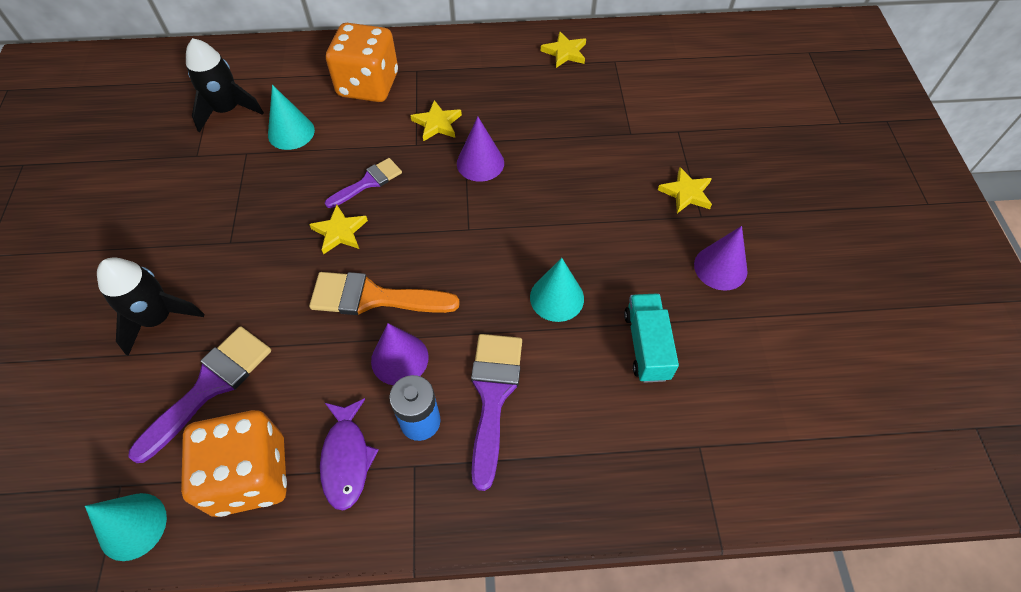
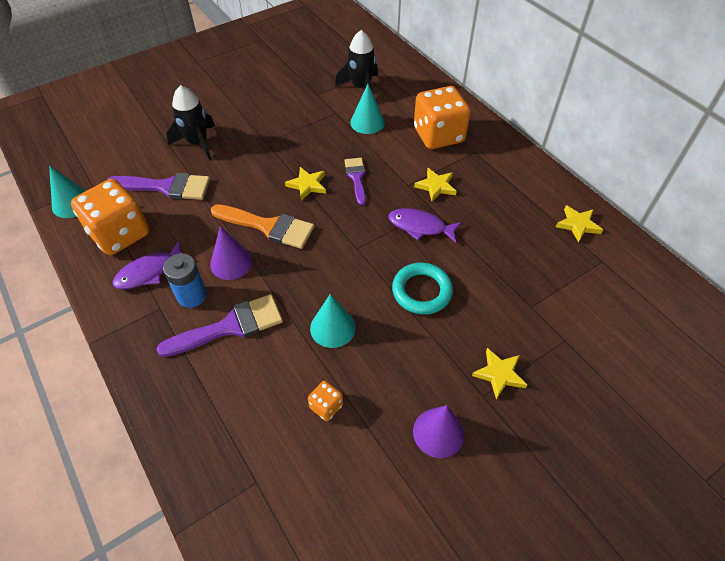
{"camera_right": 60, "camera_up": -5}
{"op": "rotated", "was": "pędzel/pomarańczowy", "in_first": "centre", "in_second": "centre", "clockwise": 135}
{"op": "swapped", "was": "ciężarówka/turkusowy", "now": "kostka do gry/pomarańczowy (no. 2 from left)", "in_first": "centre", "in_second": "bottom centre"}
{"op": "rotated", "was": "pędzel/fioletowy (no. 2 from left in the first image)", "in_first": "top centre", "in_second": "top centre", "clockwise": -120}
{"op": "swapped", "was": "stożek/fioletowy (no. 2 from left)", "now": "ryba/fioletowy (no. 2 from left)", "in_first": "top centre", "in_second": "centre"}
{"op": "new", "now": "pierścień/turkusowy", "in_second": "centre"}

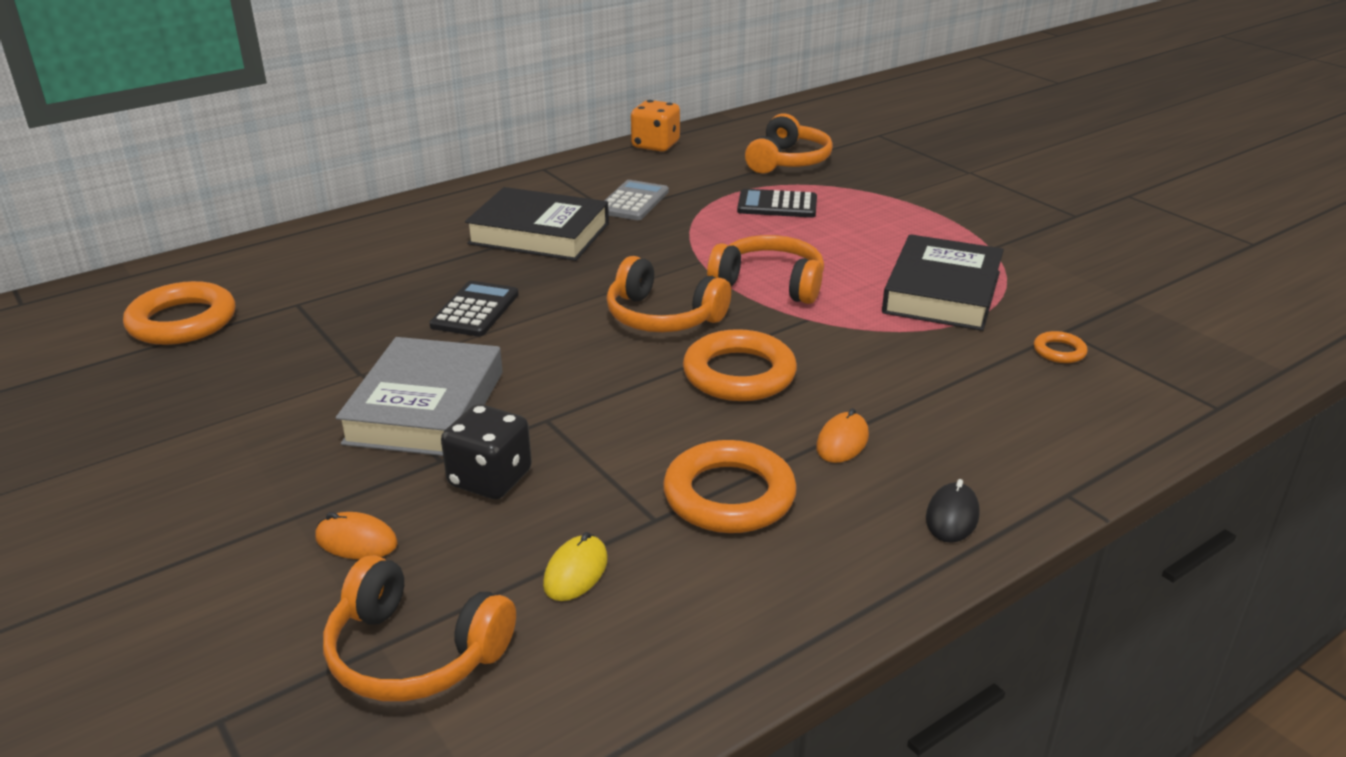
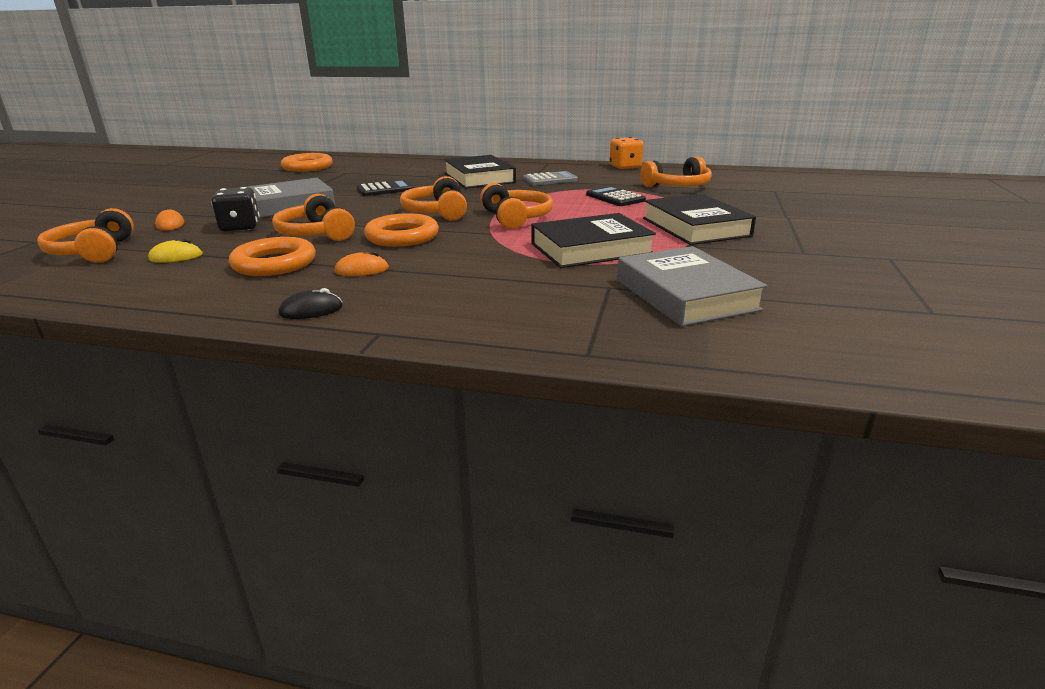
{"camera_right": 50, "camera_up": -5}
{"op": "new", "now": "słuchawki/pomarańczowy (no. 2 from left)", "in_second": "top left"}
{"op": "new", "now": "książka/szary (no. 2 from left)", "in_second": "centre"}
{"op": "new", "now": "książka/czarny (no. 3 from left)", "in_second": "top right"}
{"op": "gone", "was": "pierścień/pomarańczowy (no. 4 from left)", "in_first": "middle right"}

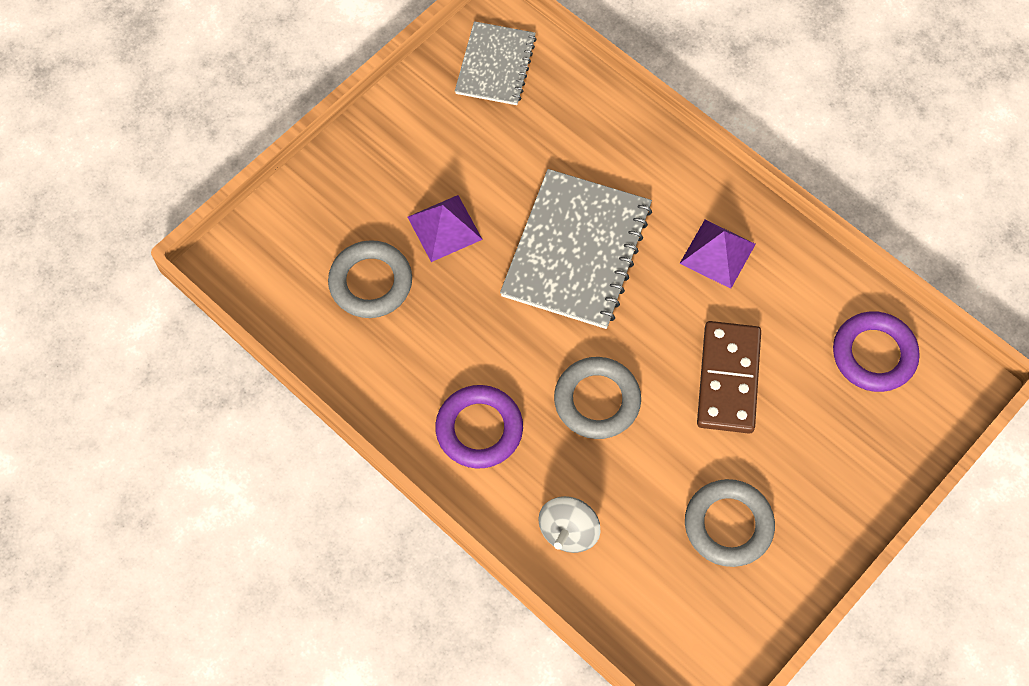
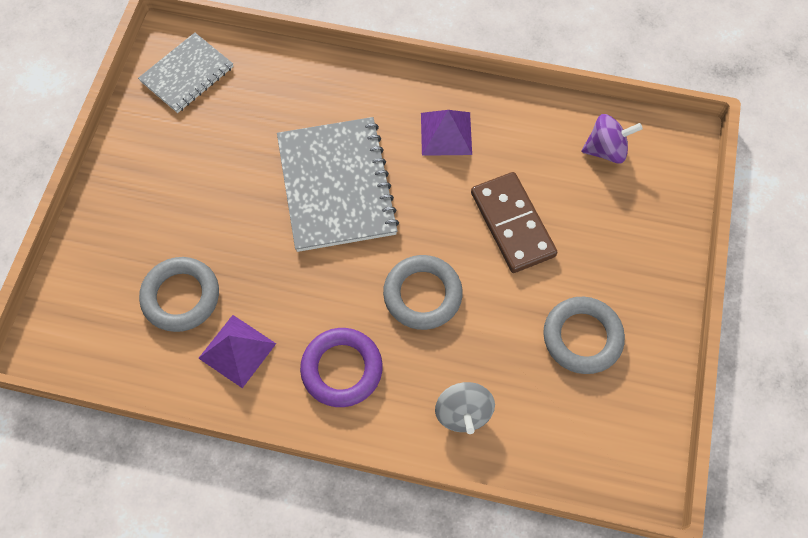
{"camera_right": -30, "camera_up": 0}
{"op": "rotated", "was": "zeszyt/szary (no. 1 from left)", "in_first": "top centre", "in_second": "top left", "clockwise": 60}
{"op": "shifted", "was": "piramida/fioletowy (no. 1 from left)", "in_first": "top centre", "in_second": "middle left"}
{"op": "swapped", "was": "pierścień/fioletowy (no. 2 from left)", "now": "bączek/fioletowy", "in_first": "middle right", "in_second": "top right"}

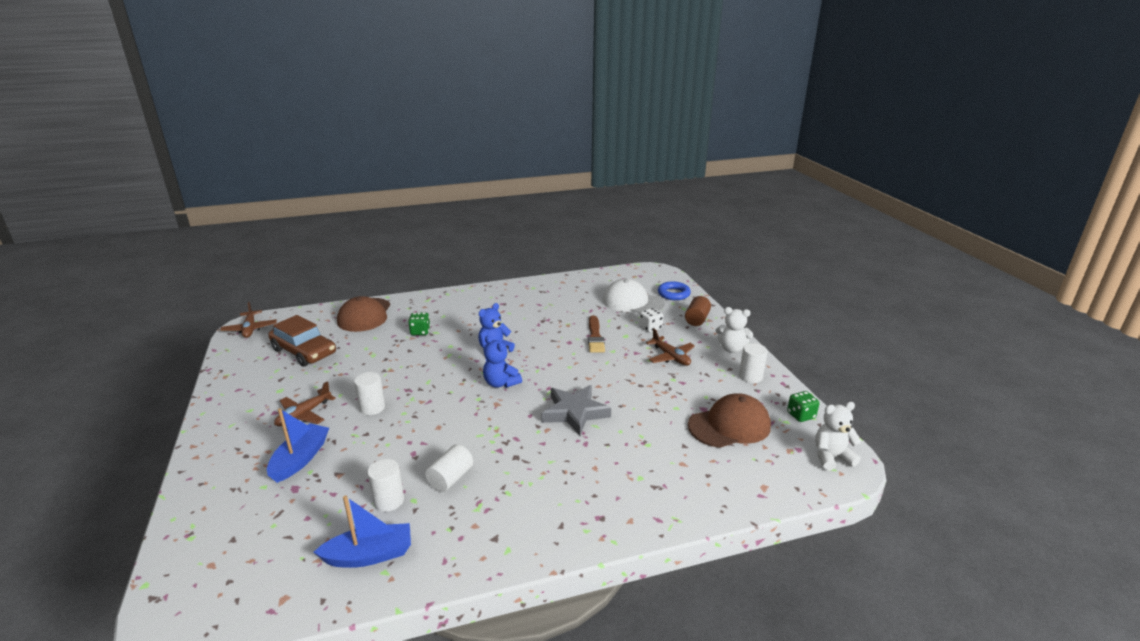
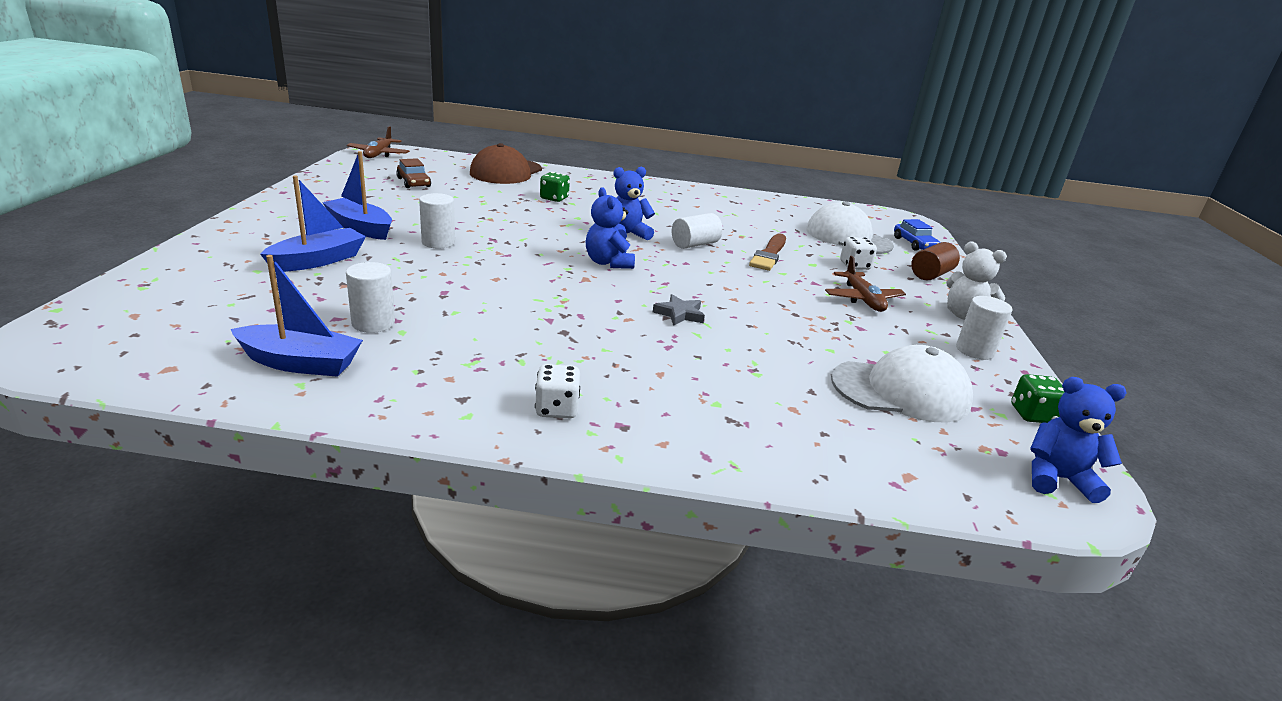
{"camera_right": 20, "camera_up": 0}
{"op": "swapped", "was": "samolot/brązowy (no. 2 from left)", "now": "łódka/niebieski (no. 3 from left)", "in_first": "middle left", "in_second": "top left"}
{"op": "scaled", "was": "samochód/brązowy", "in_first": "middle left", "in_second": "top left", "ratio": 0.56}
{"op": "new", "now": "kostka do gry/biały (no. 1 from left)", "in_second": "centre"}
{"op": "scaled", "was": "gwiazda/szary", "in_first": "centre", "in_second": "centre", "ratio": 0.52}
{"op": "shifted", "was": "walec/biały (no. 3 from left)", "in_first": "bottom centre", "in_second": "top centre"}
{"op": "repainted", "was": "czapka/brązowy (no. 2 from left)", "now": "czapka/biały (no. 2 from left)", "in_first": "centre", "in_second": "middle right"}
{"op": "swapped", "was": "pierścień/niebieski", "now": "samochód/niebieski", "in_first": "centre", "in_second": "middle right"}
{"op": "repainted", "was": "miś/biały (no. 2 from left)", "now": "miś/niebieski (no. 3 from left)", "in_first": "bottom right", "in_second": "middle right"}

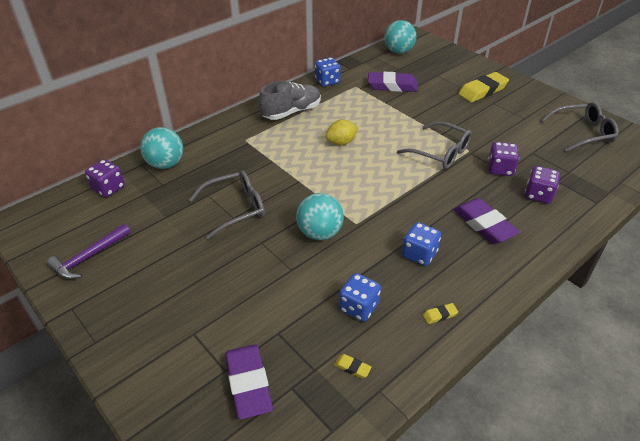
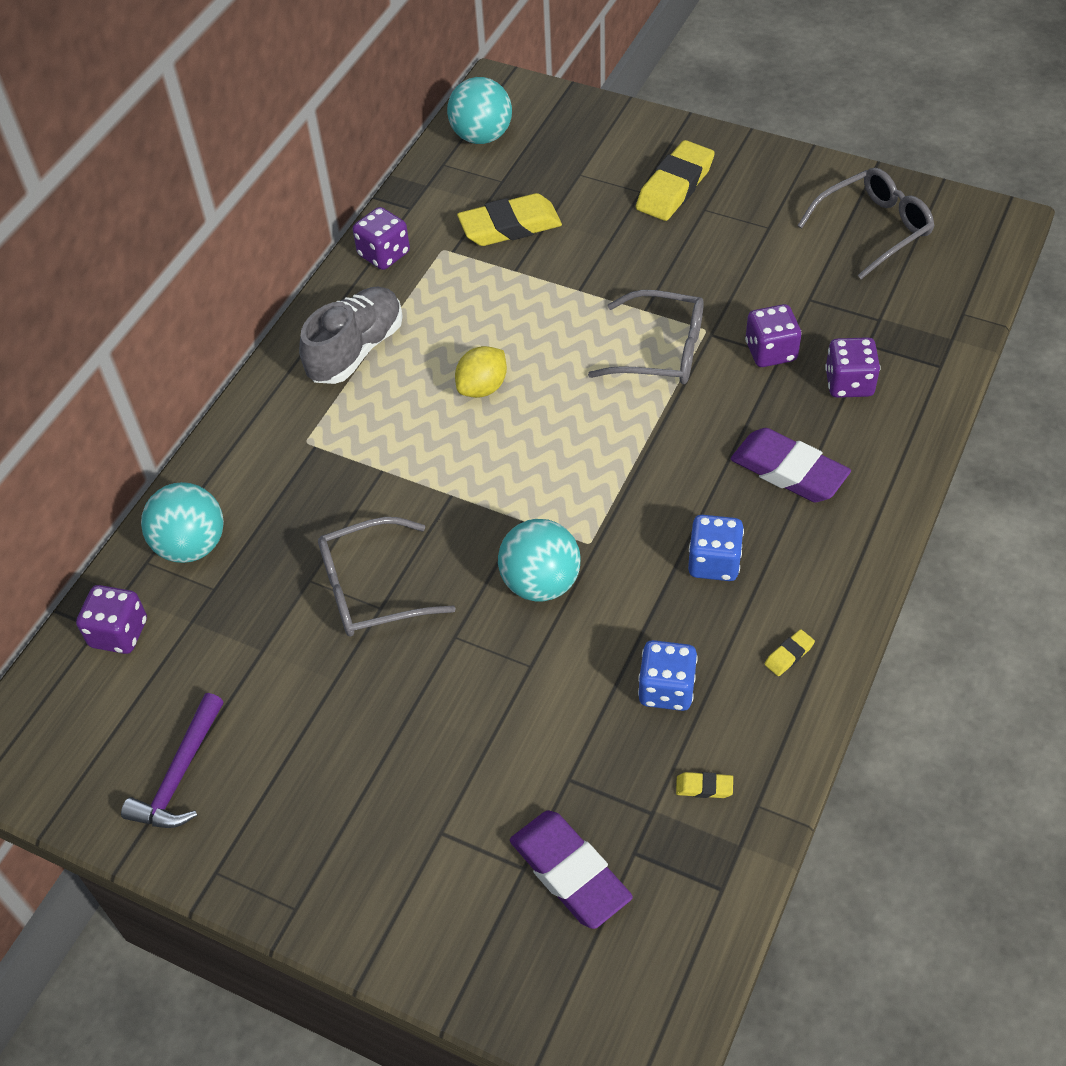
{"camera_right": -20, "camera_up": 10}
{"op": "rotated", "was": "okulary/szary (no. 1 from left)", "in_first": "centre", "in_second": "centre", "clockwise": -150}
{"op": "repainted", "was": "kostka do gry/niebieski (no. 1 from left)", "now": "kostka do gry/fioletowy (no. 2 from left)", "in_first": "top centre", "in_second": "top centre"}
{"op": "repainted", "was": "gumka do mazania/fioletowy (no. 2 from left)", "now": "gumka do mazania/żółty (no. 1 from left)", "in_first": "top centre", "in_second": "top centre"}

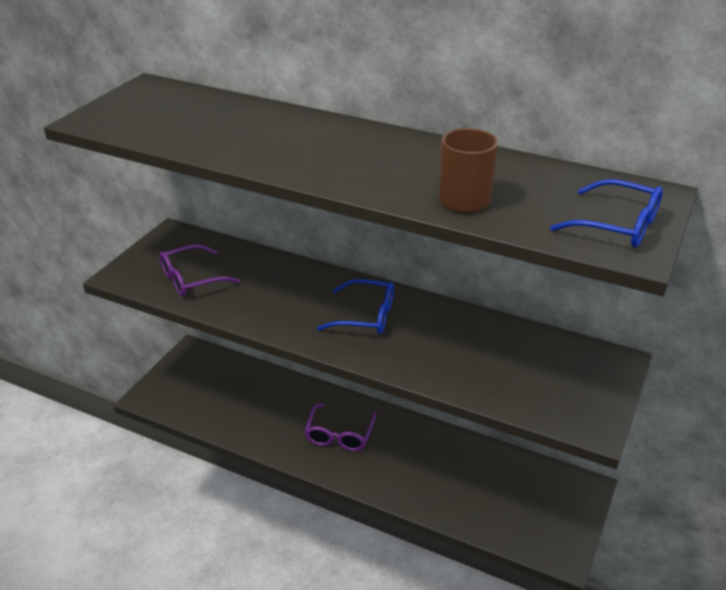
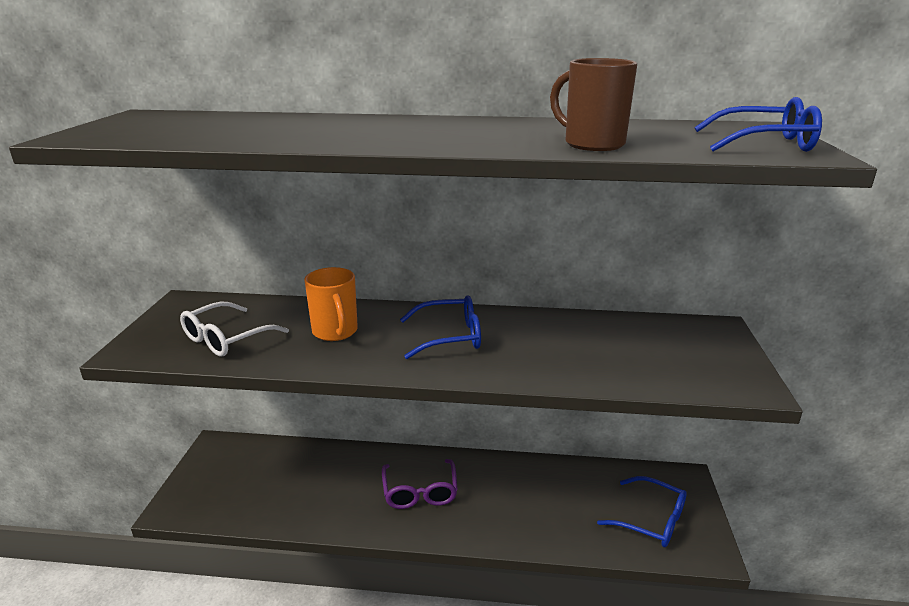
{"camera_right": -20, "camera_up": -10}
{"op": "repainted", "was": "okulary/fioletowy (no. 1 from left)", "now": "okulary/biały", "in_first": "middle left", "in_second": "middle left"}
{"op": "new", "now": "kubek/pomarańczowy", "in_second": "centre"}
{"op": "new", "now": "okulary/niebieski (no. 2 from left)", "in_second": "bottom right"}

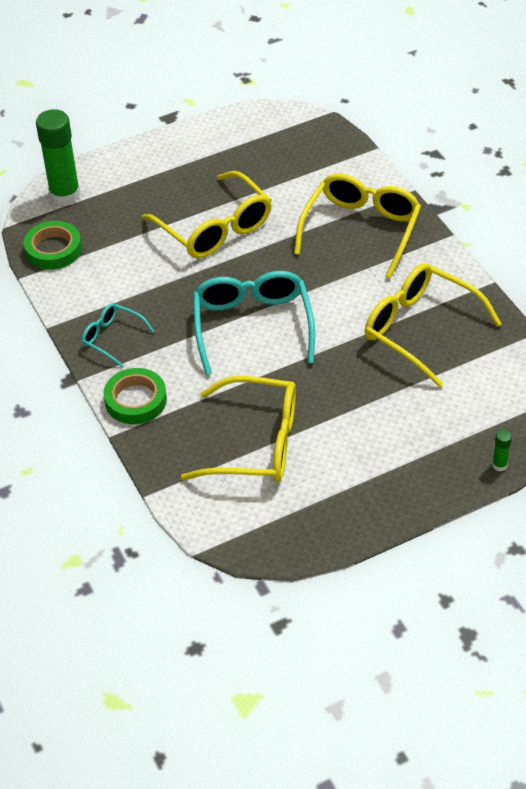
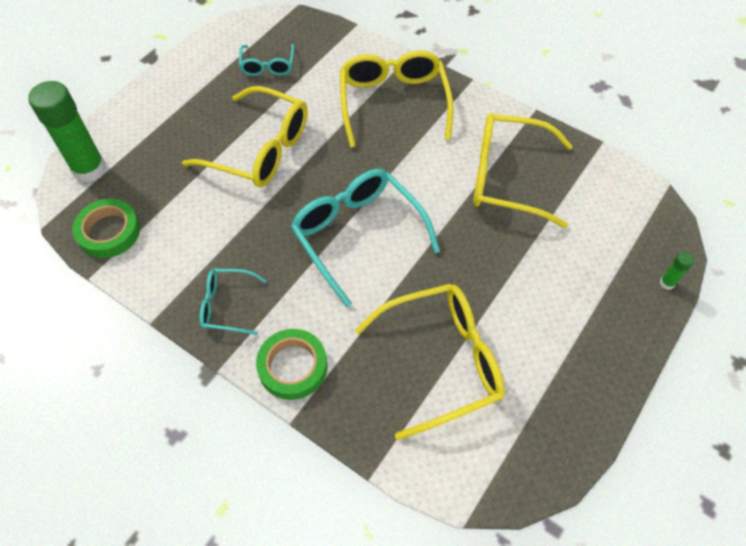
{"camera_right": -30, "camera_up": 10}
{"op": "new", "now": "okulary/turkusowy (no. 2 from left)", "in_second": "top centre"}

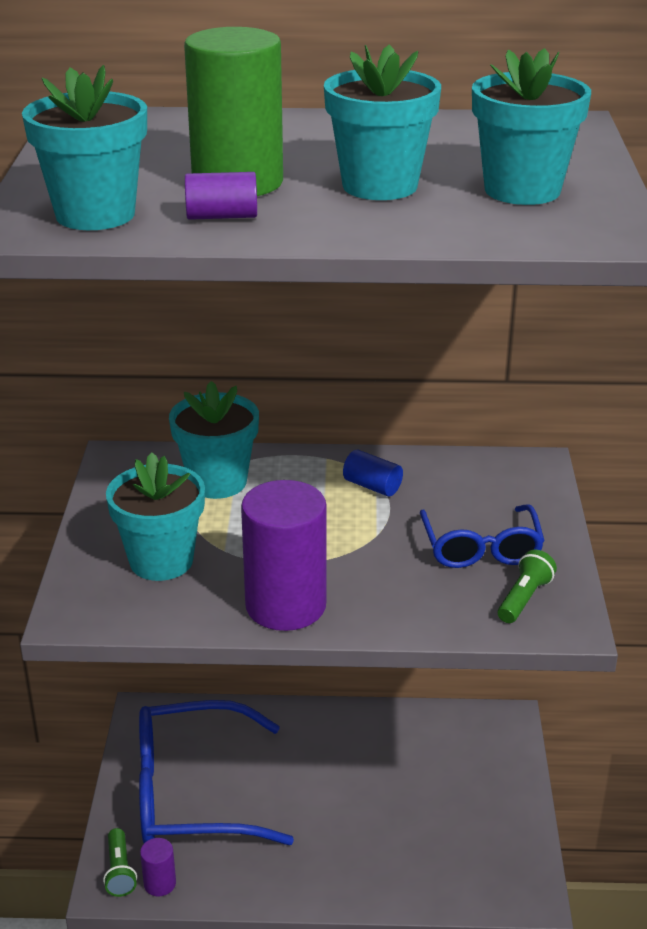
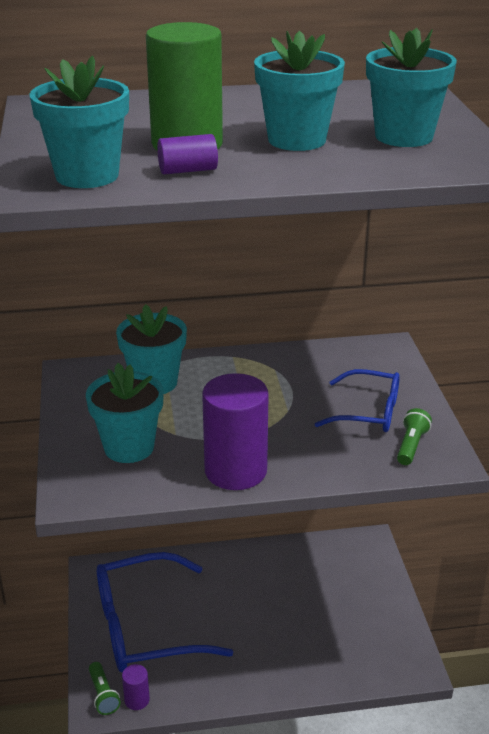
{"camera_right": -10, "camera_up": 0}
{"op": "rotated", "was": "okulary/niebieski (no. 2 from left)", "in_first": "middle right", "in_second": "middle right", "clockwise": -60}
{"op": "gone", "was": "walec/niebieski", "in_first": "centre"}

